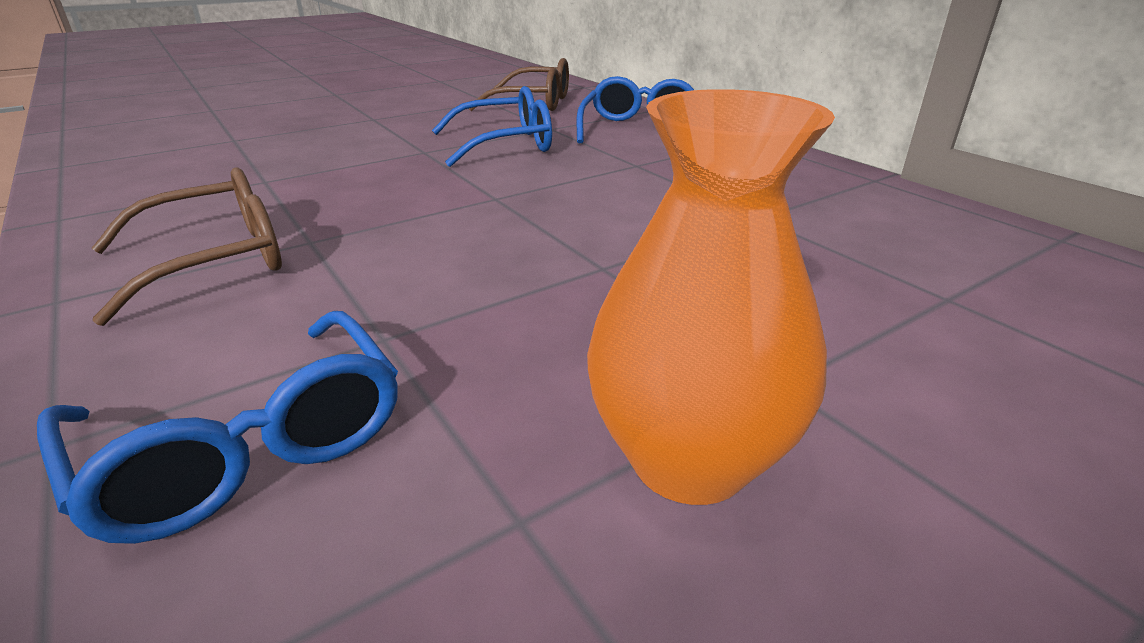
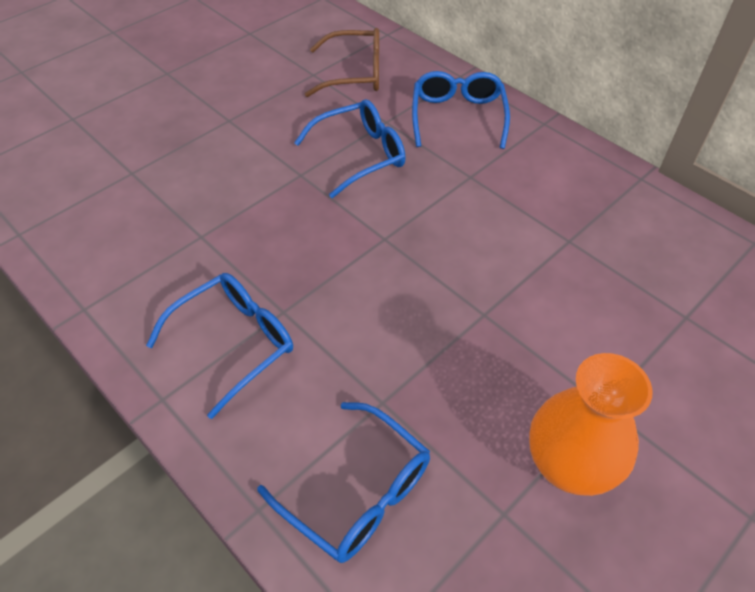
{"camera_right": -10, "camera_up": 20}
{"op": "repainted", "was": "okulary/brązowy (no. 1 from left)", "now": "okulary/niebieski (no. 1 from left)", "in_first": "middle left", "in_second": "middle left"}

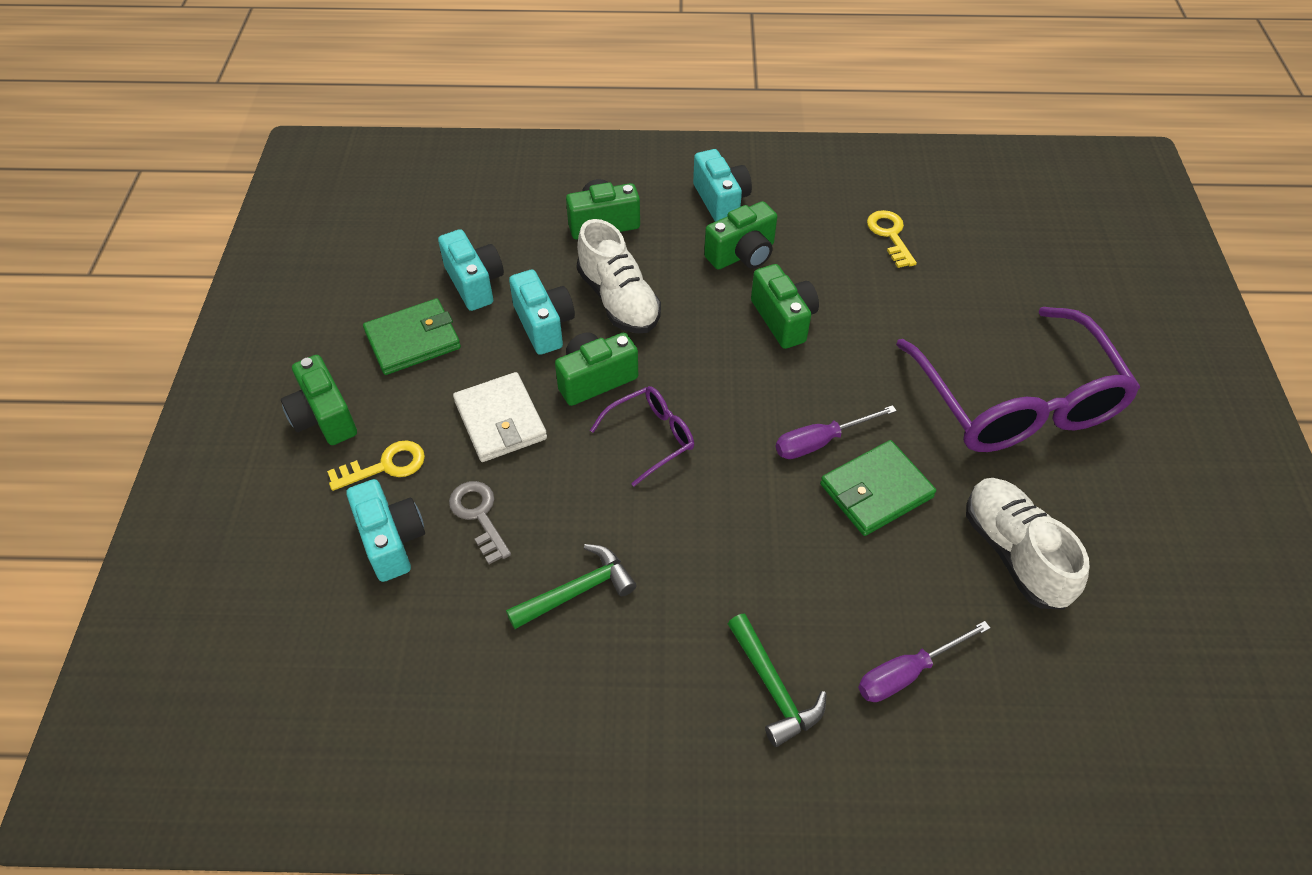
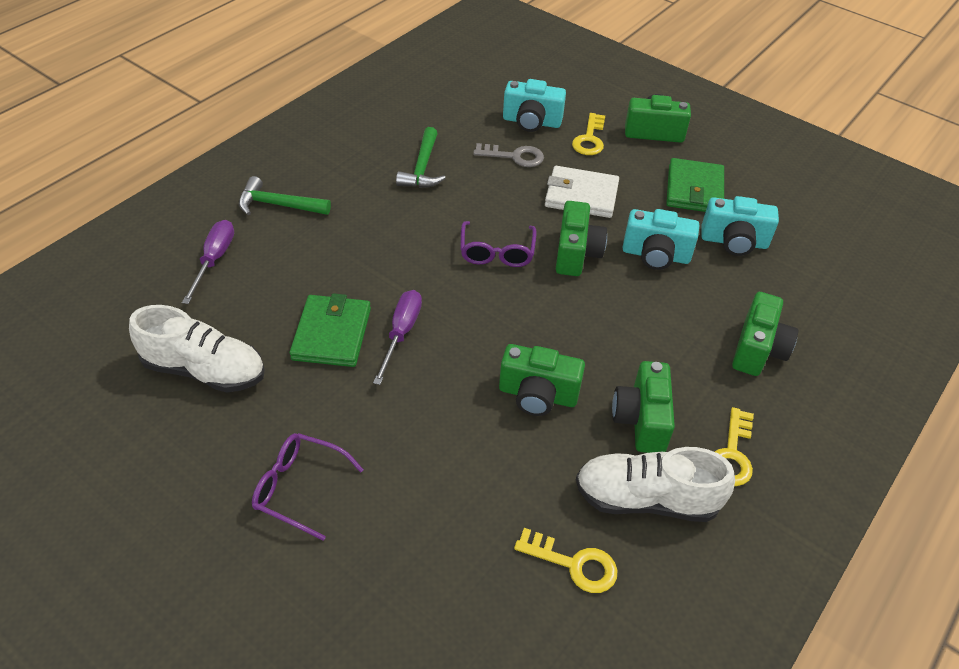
{"camera_right": 125, "camera_up": -5}
{"op": "scaled", "was": "okulary/fioletowy (no. 2 from left in the first image)", "in_first": "middle right", "in_second": "bottom left", "ratio": 0.46}
{"op": "shifted", "was": "but/biały (no. 1 from left in the first image)", "now": "but/biały (no. 2 from left)", "in_first": "top centre", "in_second": "bottom right"}
{"op": "swapped", "was": "aparat fotograficzny/turkusowy (no. 4 from left)", "now": "klucz/żółty (no. 3 from left)", "in_first": "top centre", "in_second": "bottom right"}

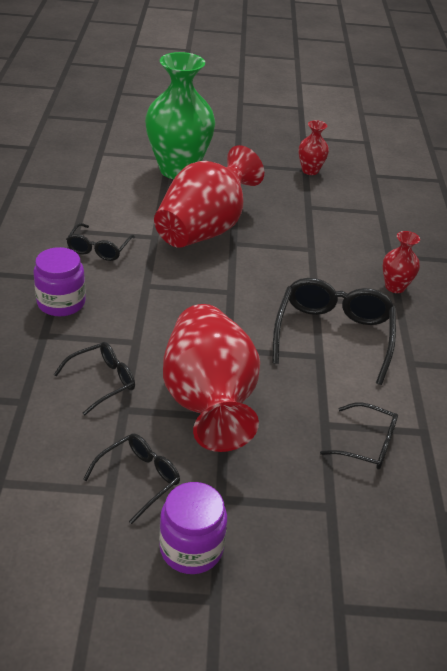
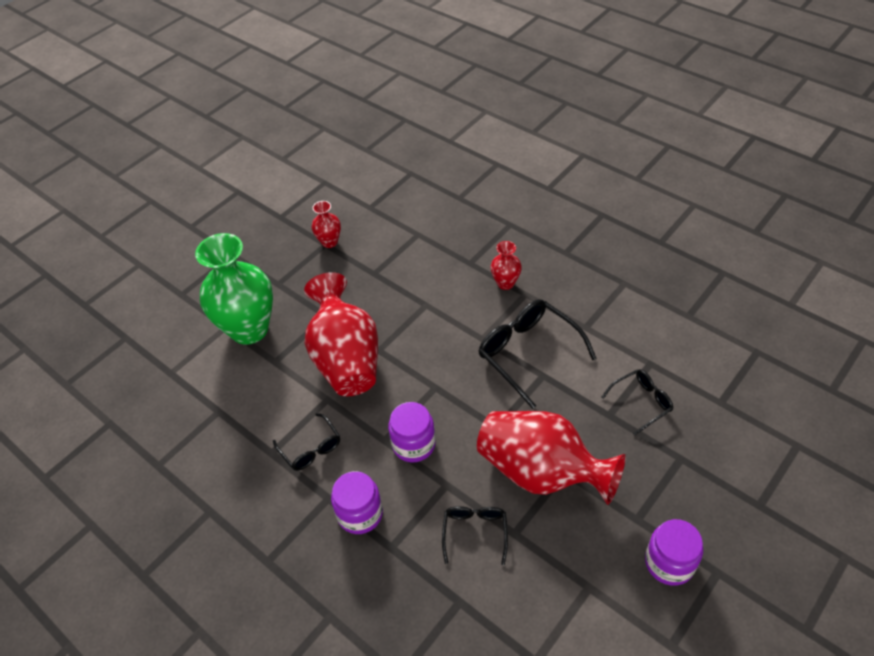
{"camera_right": -45, "camera_up": 10}
{"op": "new", "now": "słoik/fioletowy (no. 2 from left)", "in_second": "centre"}
{"op": "gone", "was": "okulary/czarny (no. 3 from left)", "in_first": "bottom left"}

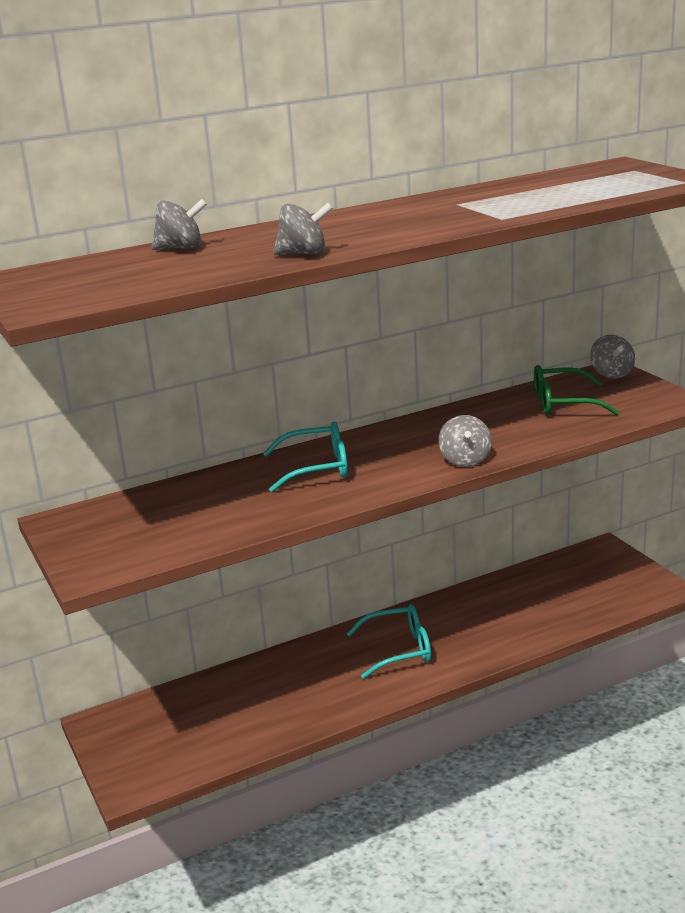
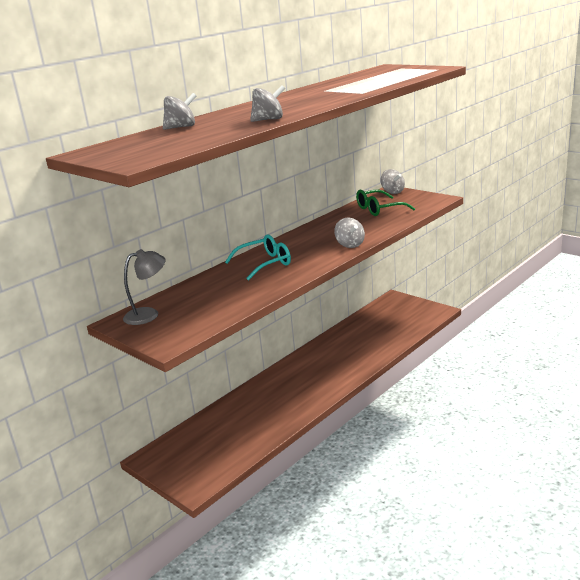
{"camera_right": -20, "camera_up": 0}
{"op": "new", "now": "lampka/szary", "in_second": "middle left"}
{"op": "gone", "was": "okulary/turkusowy (no. 2 from left)", "in_first": "bottom centre"}

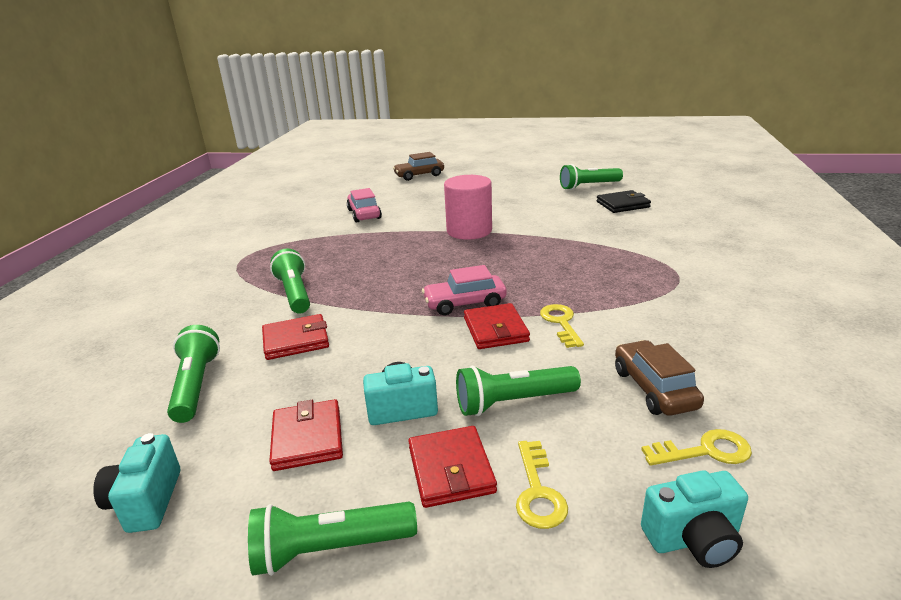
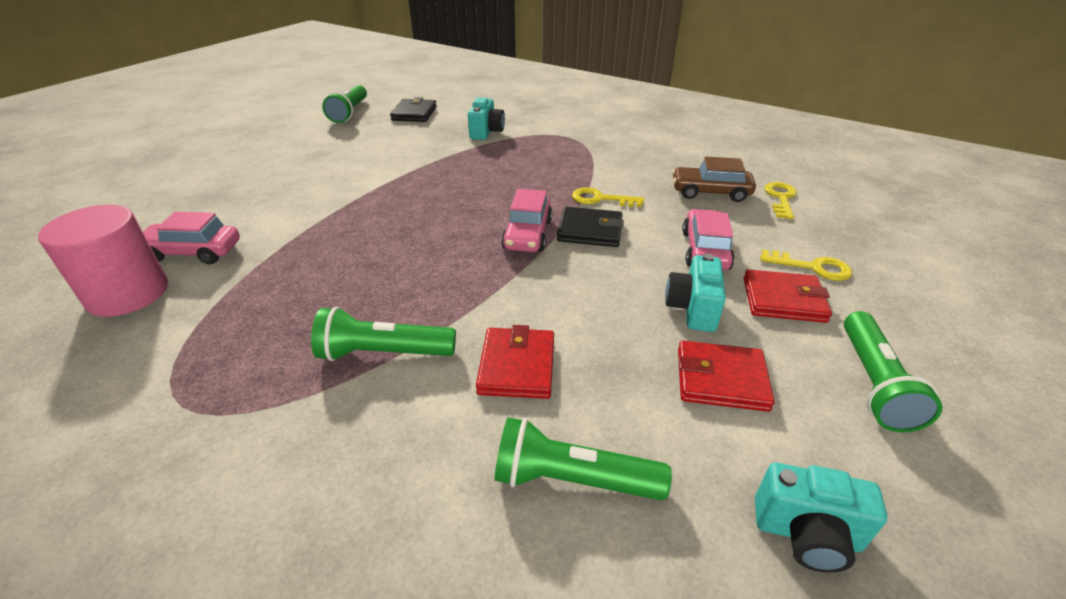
{"camera_right": -70, "camera_up": 10}
{"op": "shifted", "was": "walec/różowy", "in_first": "centre", "in_second": "middle left"}
{"op": "shifted", "was": "aparat fotograficzny/turkusowy (no. 3 from left in the first image)", "now": "aparat fotograficzny/turkusowy (no. 1 from left)", "in_first": "bottom right", "in_second": "top centre"}
{"op": "repainted", "was": "portfel/czerwony (no. 4 from left)", "now": "portfel/czarny (no. 2 from left)", "in_first": "centre", "in_second": "centre"}
{"op": "swapped", "was": "latarka/zielony (no. 4 from left)", "now": "samochód/różowy (no. 3 from left)", "in_first": "centre", "in_second": "centre"}
{"op": "gone", "was": "samochód/brązowy (no. 1 from left)", "in_first": "top centre"}

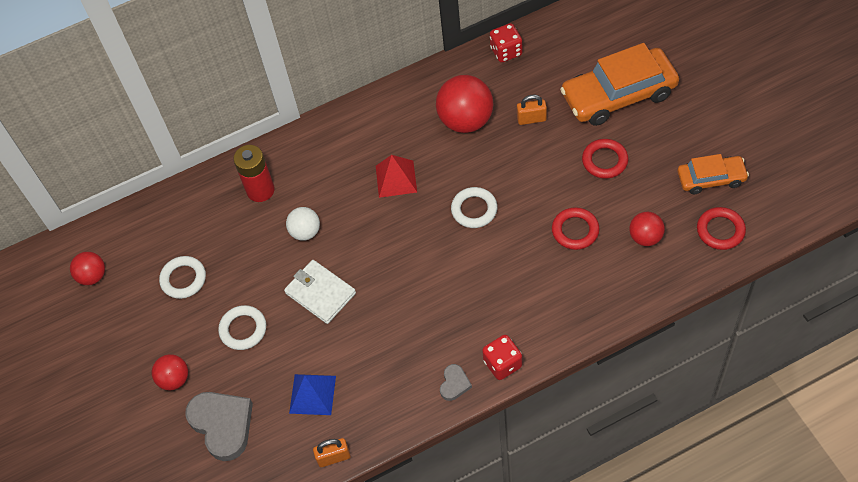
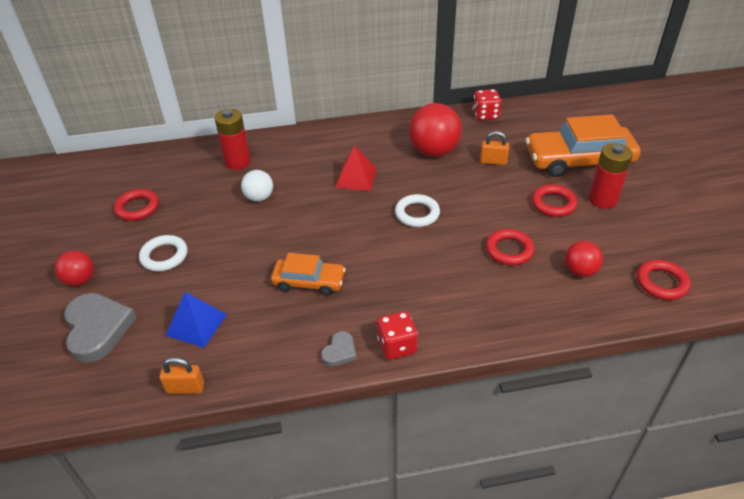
{"camera_right": 10, "camera_up": -15}
{"op": "repainted", "was": "pierścień/biały (no. 1 from left)", "now": "pierścień/czerwony (no. 1 from left)", "in_first": "middle left", "in_second": "middle left"}
{"op": "shifted", "was": "samochód/pomarańczowy (no. 2 from left in the first image)", "now": "samochód/pomarańczowy (no. 1 from left)", "in_first": "middle right", "in_second": "centre"}
{"op": "new", "now": "bateria/czerwony (no. 2 from left)", "in_second": "middle right"}
{"op": "gone", "was": "piłka/czerwony (no. 1 from left)", "in_first": "middle left"}
{"op": "gone", "was": "portfel/biały", "in_first": "centre"}

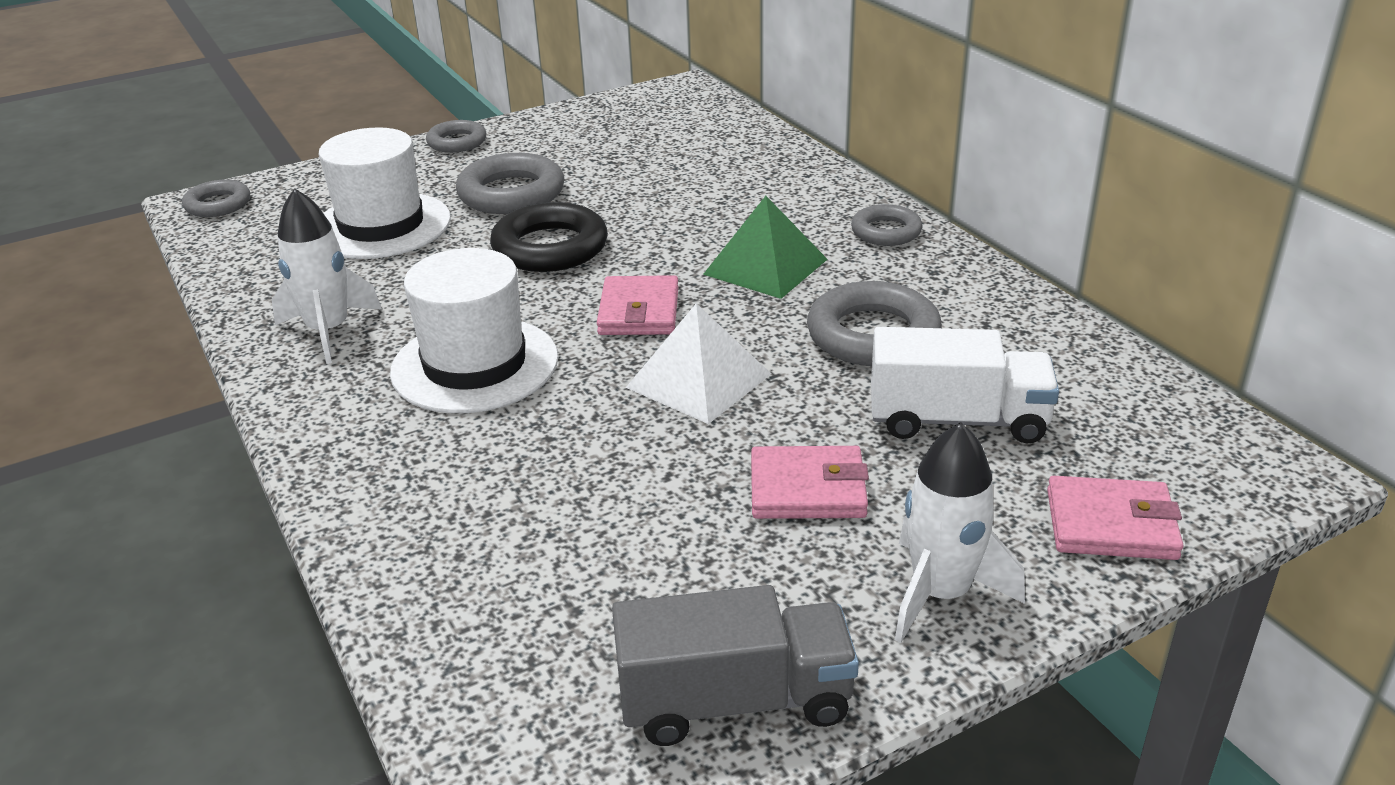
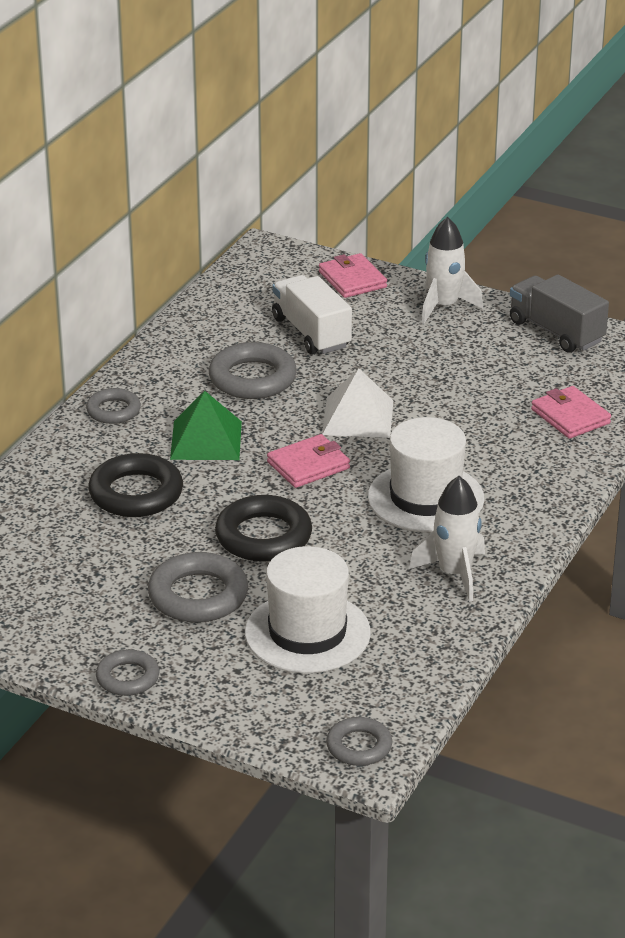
{"camera_right": -125, "camera_up": 0}
{"op": "new", "now": "pierścień/czarny (no. 1 from left)", "in_second": "middle left"}
{"op": "shifted", "was": "portfel/różowy (no. 2 from left in the first image)", "now": "portfel/różowy (no. 3 from left)", "in_first": "centre", "in_second": "middle right"}

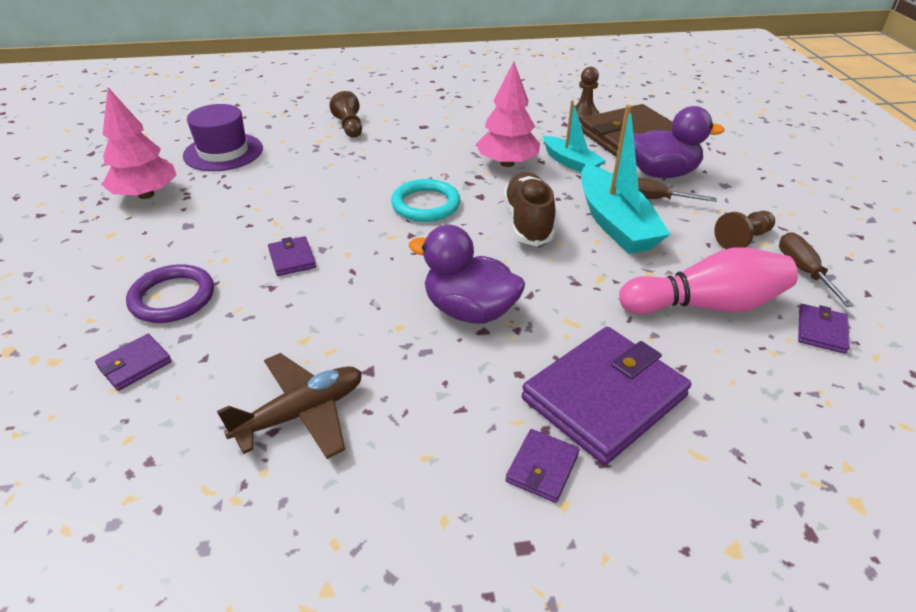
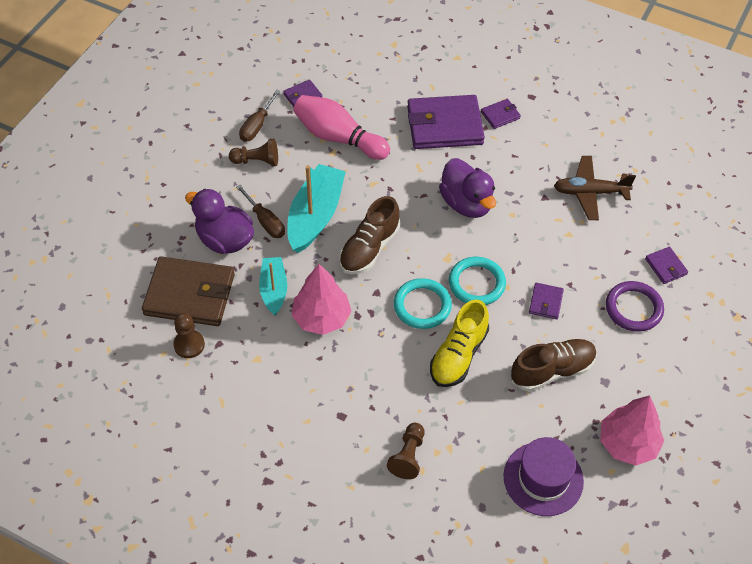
{"camera_right": -145, "camera_up": 15}
{"op": "new", "now": "but/żółty", "in_second": "centre"}
{"op": "new", "now": "pierścień/turkusowy (no. 2 from left)", "in_second": "centre"}
{"op": "new", "now": "but/brązowy (no. 2 from left)", "in_second": "middle right"}
{"op": "rotated", "was": "portfel/fioletowy (no. 1 from left in the first image)", "in_first": "middle left", "in_second": "middle right", "clockwise": 75}

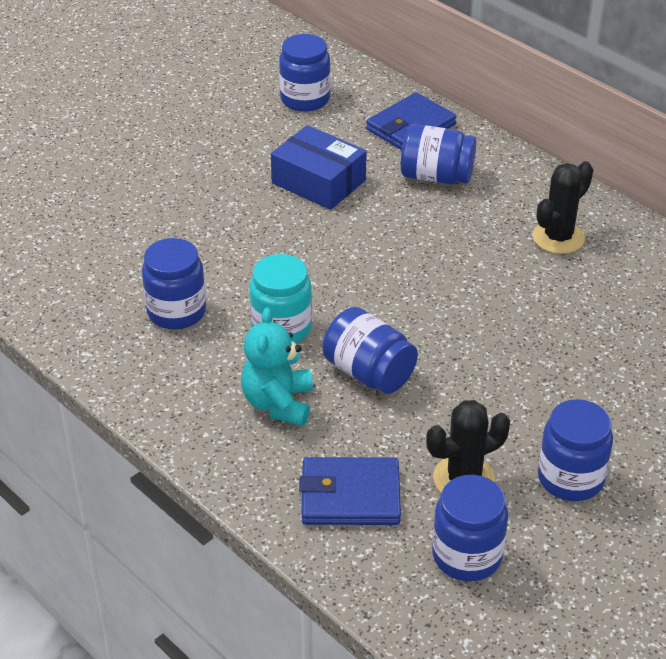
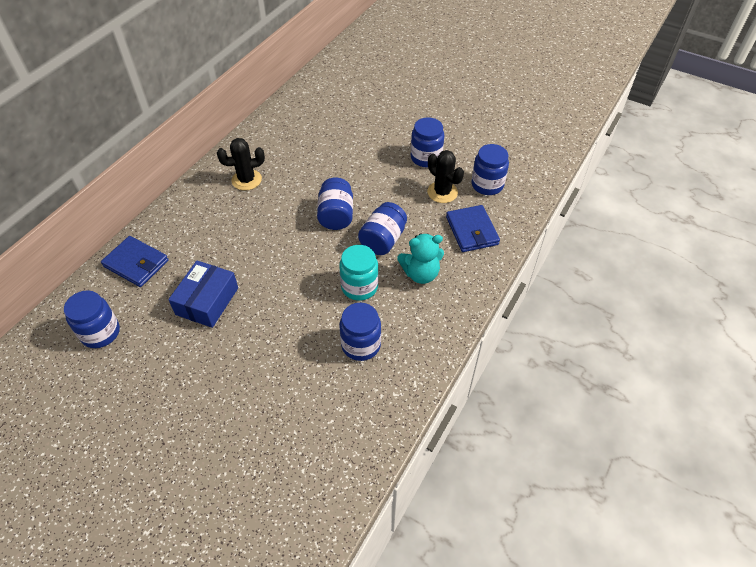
{"camera_right": -105, "camera_up": 10}
{"op": "rotated", "was": "kaktus/czarny (no. 2 from left in the first image)", "in_first": "top right", "in_second": "top left", "clockwise": -45}
{"op": "shifted", "was": "słoik/niebieski (no. 4 from left in the first image)", "now": "słoik/niebieski (no. 2 from left)", "in_first": "top centre", "in_second": "centre"}

